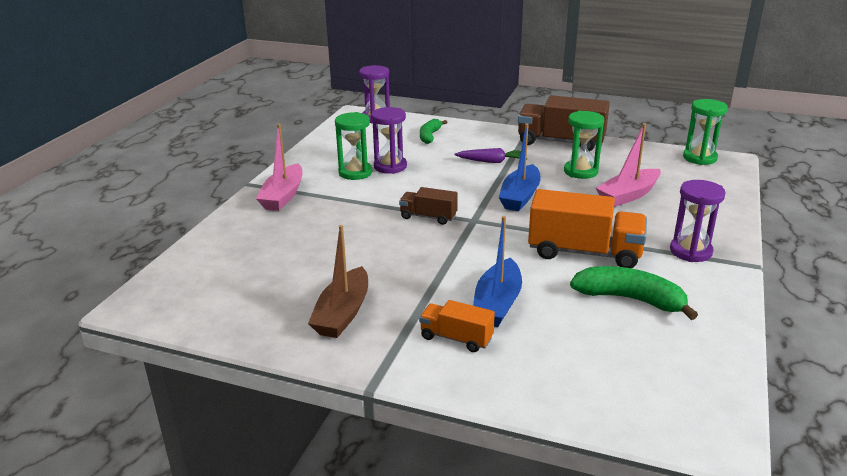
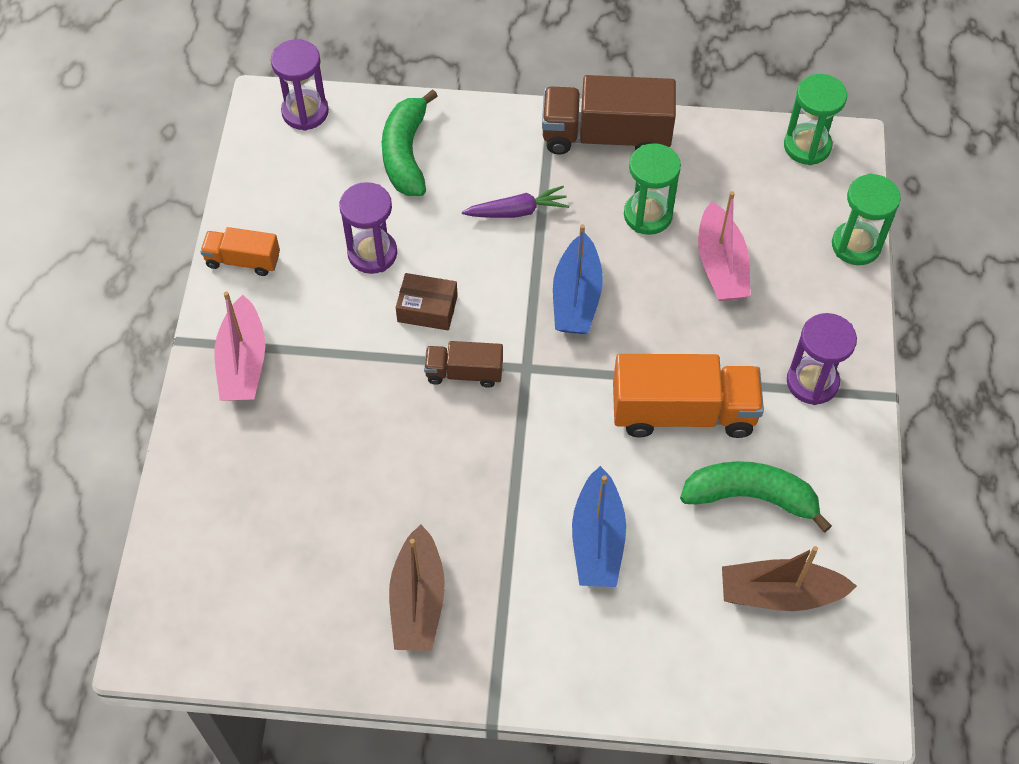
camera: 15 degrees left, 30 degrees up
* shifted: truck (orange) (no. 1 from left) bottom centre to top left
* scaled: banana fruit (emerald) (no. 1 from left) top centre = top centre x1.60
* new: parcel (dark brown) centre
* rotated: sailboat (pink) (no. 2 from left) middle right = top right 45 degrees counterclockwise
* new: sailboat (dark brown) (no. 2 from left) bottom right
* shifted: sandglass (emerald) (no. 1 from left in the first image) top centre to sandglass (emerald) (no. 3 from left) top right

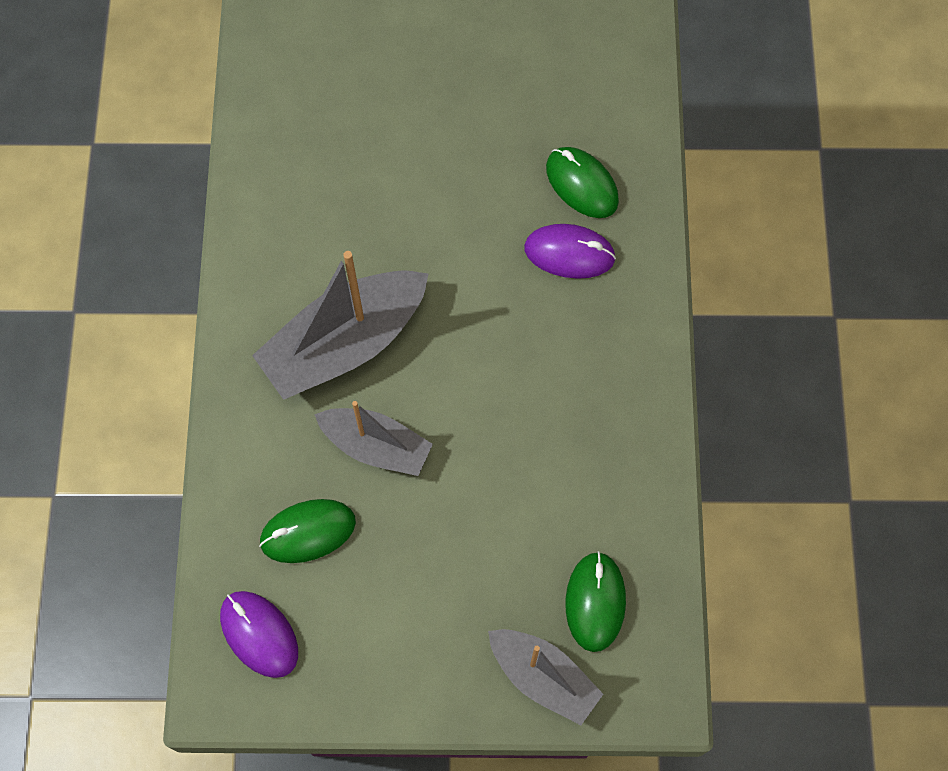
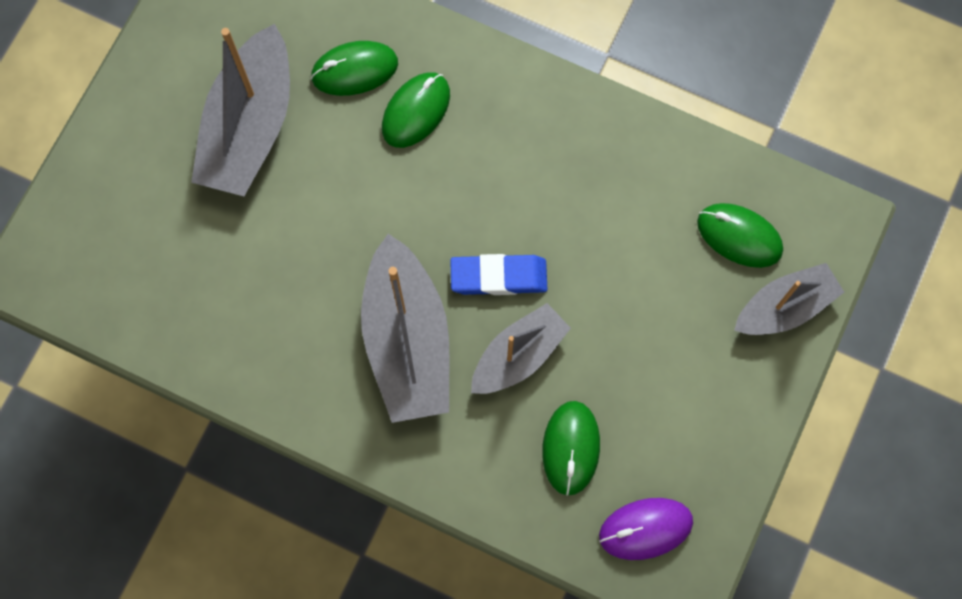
camera: 65 degrees left, 5 degrees up
* new: sailboat (grey) (no. 1 from left) top left
* repainted: PC mouse (purple) (no. 2 from left) top centre to PC mouse (emerald) (no. 2 from left) top centre
* new: gum eraser (blue) centre

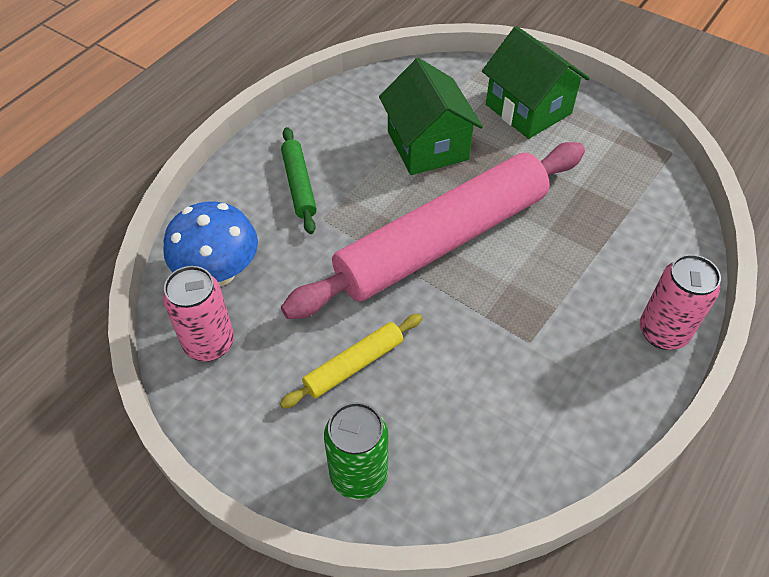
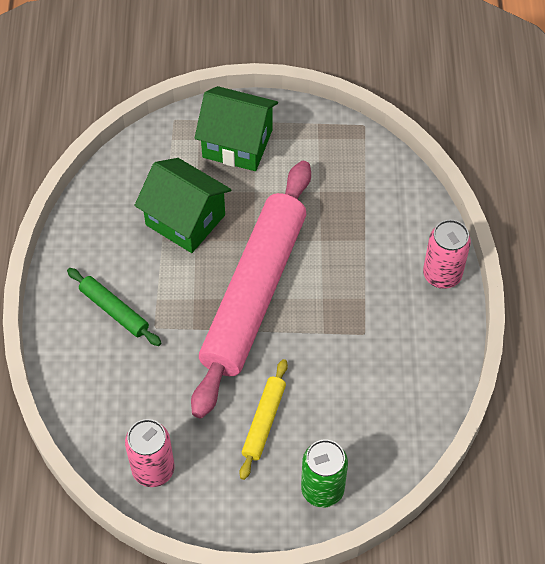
camera: 35 degrees left, 5 degrees up
* gone: toadstool (blue) middle left

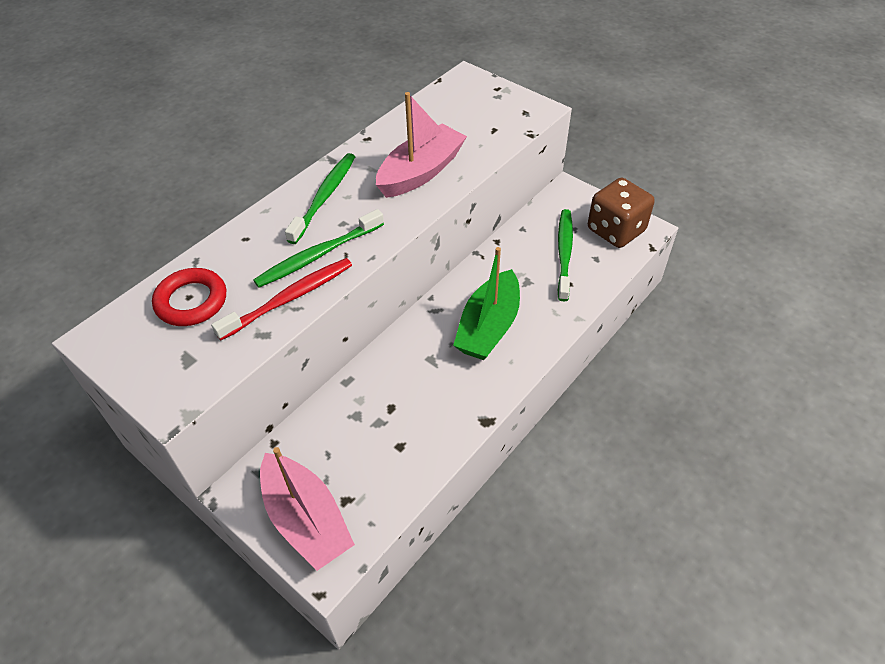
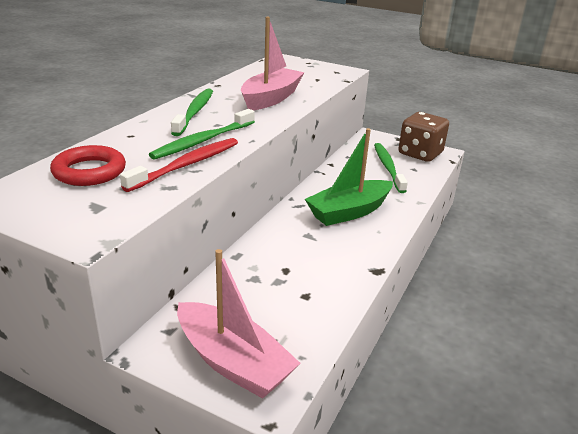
camera: 15 degrees left, 20 degrees down
* rotated: sailboat (emerald) centre = centre 45 degrees clockwise

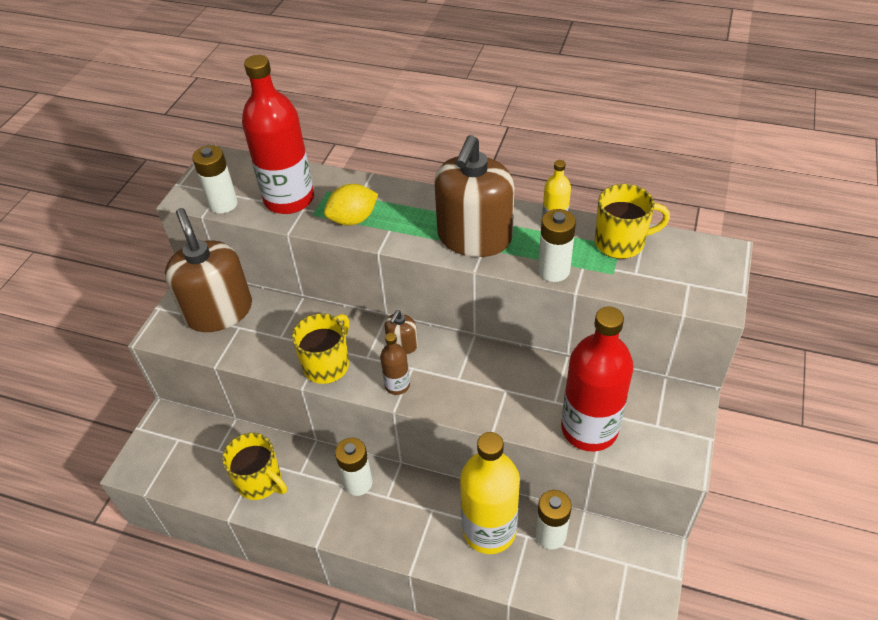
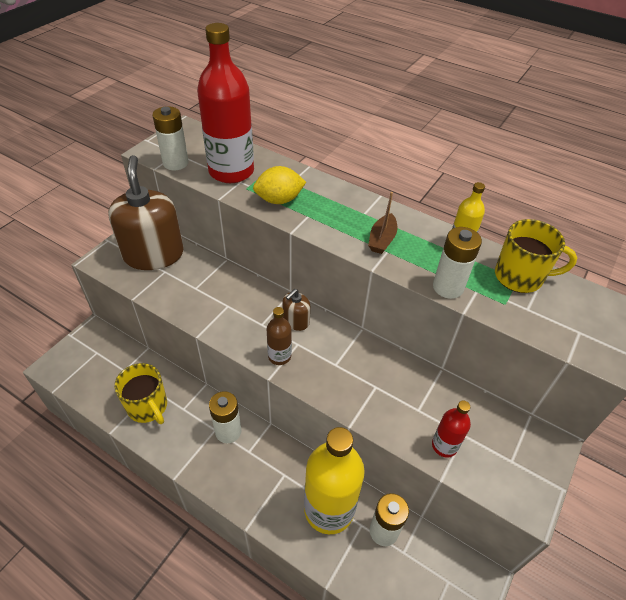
camera: 10 degrees right, 0 degrees up
* swapped: pump bottle (dark brown) (no. 3 from left) top centre to sailboat (dark brown) centre
* scaled: flask (crimson) (no. 2 from left) middle right = bottom right x0.47
* gone: mug (yellow) (no. 2 from left) centre

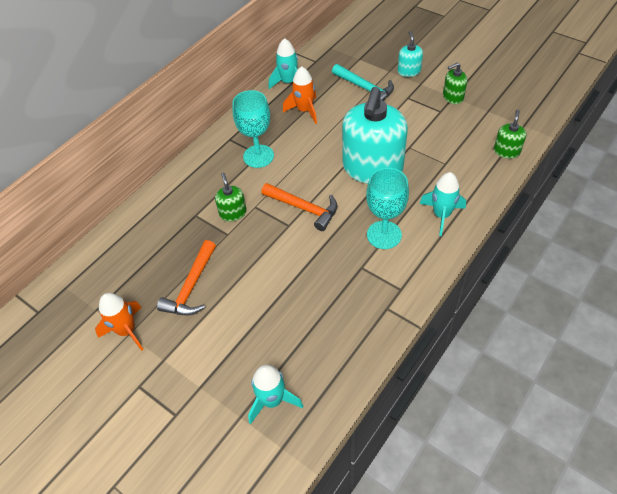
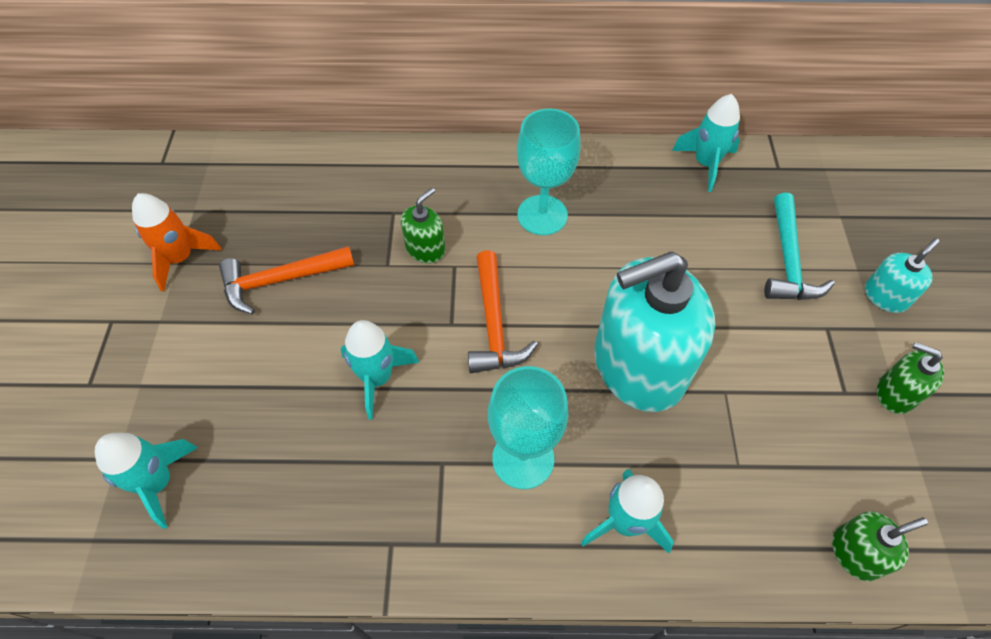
camera: 50 degrees right, 5 degrees up
* new: toy rocket (turquoise) (no. 2 from left) centre
* gone: toy rocket (orange) (no. 2 from left) top centre

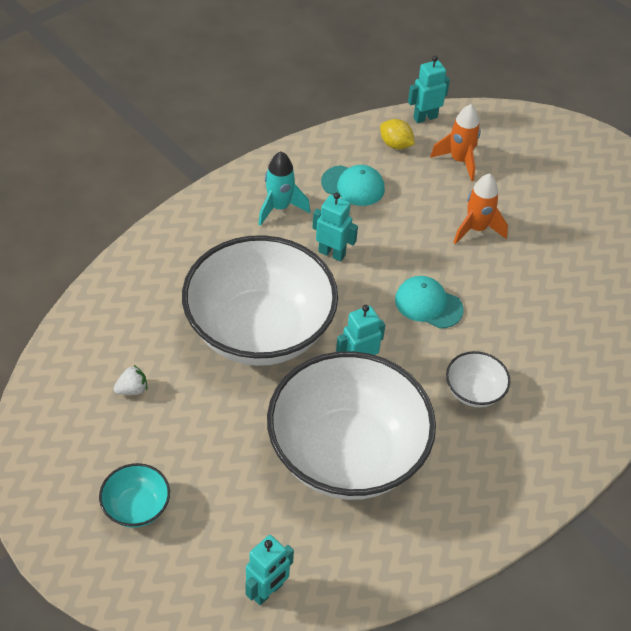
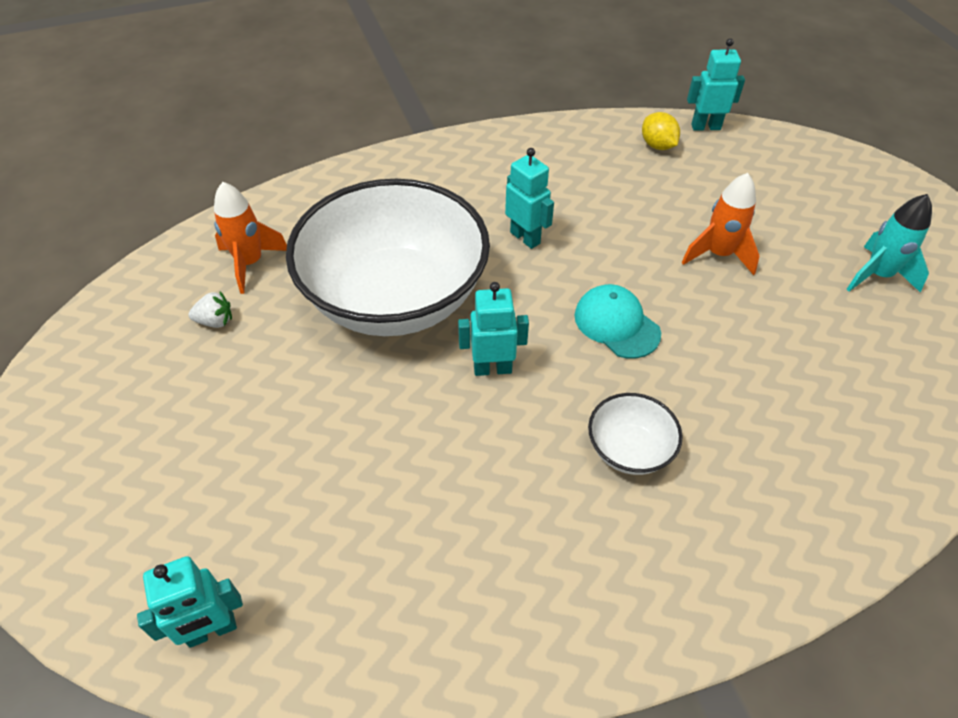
camera: 25 degrees right, 0 degrees up
* shifted: toy rocket (orange) (no. 1 from left) top right to top left
* shifted: toy rocket (turquoise) top centre to middle right
* gone: bowl (turquoise) bottom left
* gone: bowl (white) (no. 2 from left) bottom centre
* gone: baseball cap (turquoise) (no. 1 from left) top centre

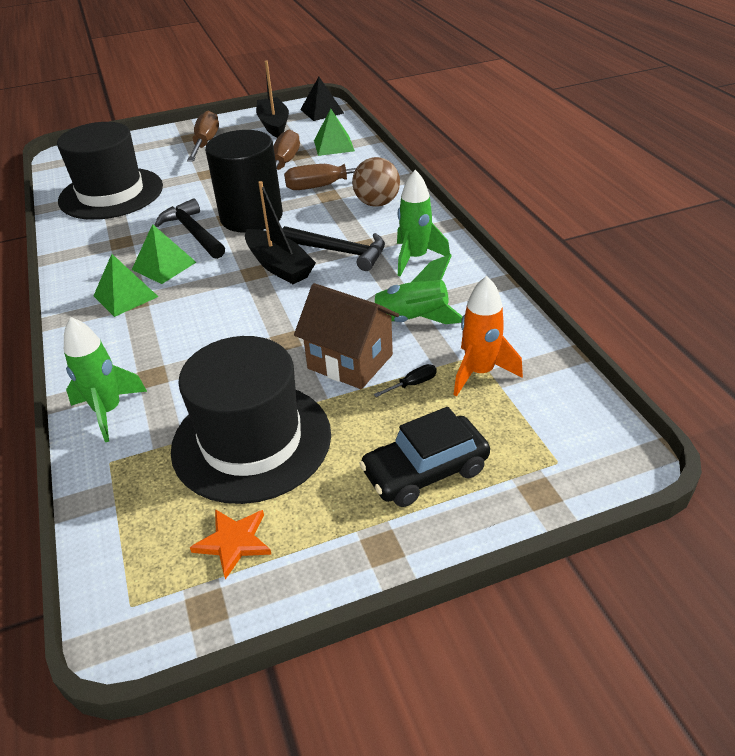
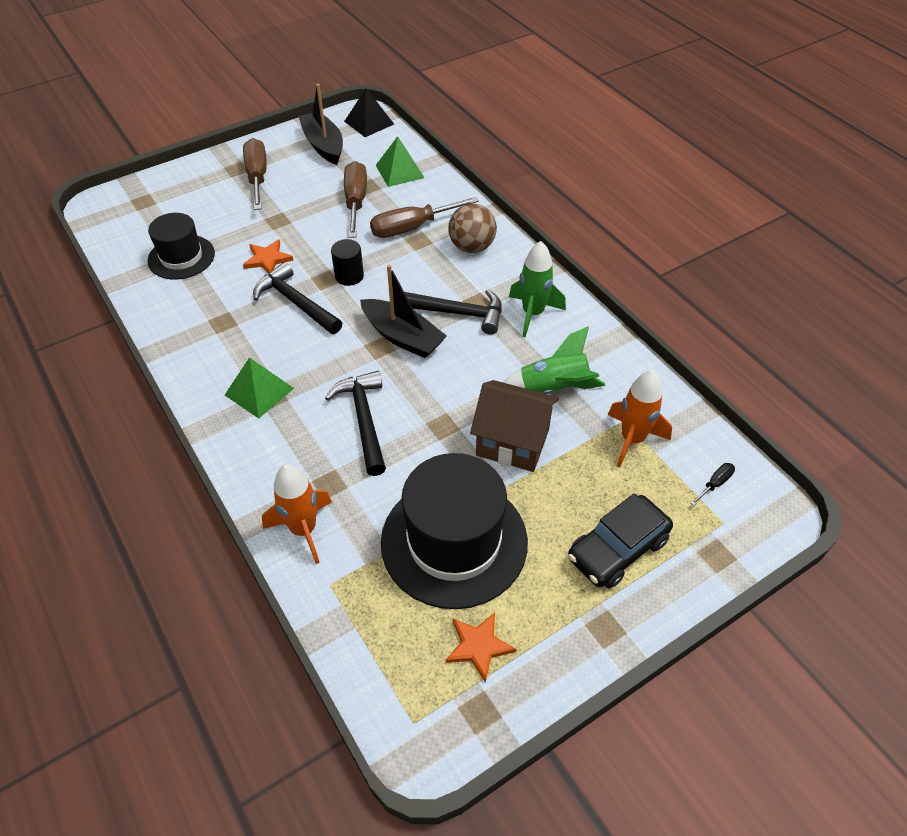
camera: 15 degrees left, 10 degrees up
* scaled: tall hat (ebony) (no. 1 from left) top left = top left x0.59
* new: star (orange) (no. 1 from left) top left
* repainted: toy rocket (emerald) (no. 1 from left) middle left to toy rocket (orange) (no. 1 from left) middle left
* new: hammer (ebony) (no. 2 from left) centre
* scaled: solid cylinder (ebony) top left = top centre x0.44
* shifted: screwdriver (ebony) centre to middle right
* gone: solid pyramid (emerald) (no. 2 from left) middle left

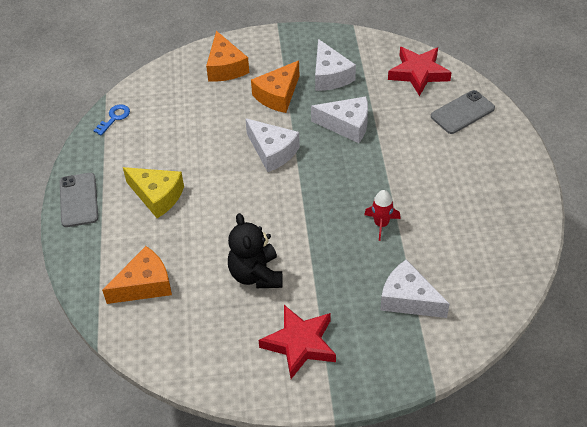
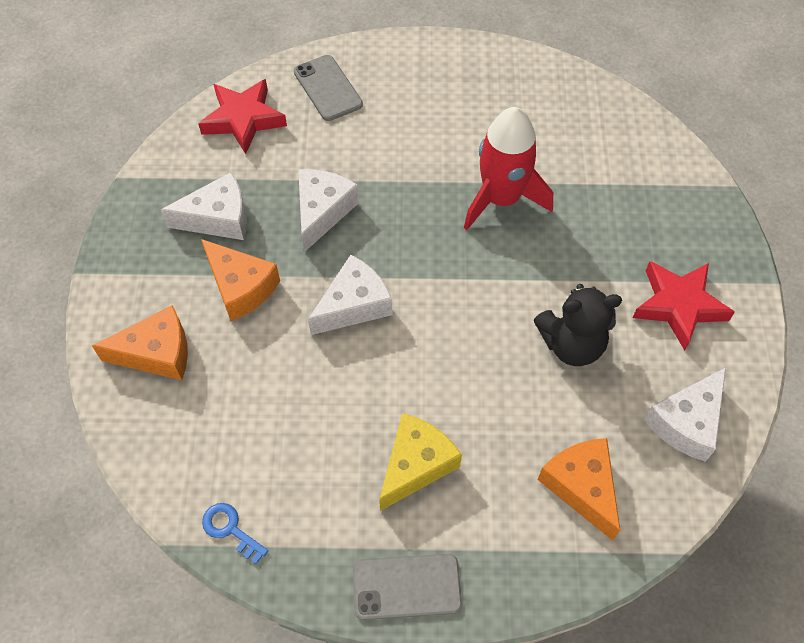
camera: 85 degrees left, 10 degrees up
* scaled: toy rocket (crimson) centre = top centre x2.00
* shifted: piece of cheese (white) (no. 4 from left) bottom right to middle right

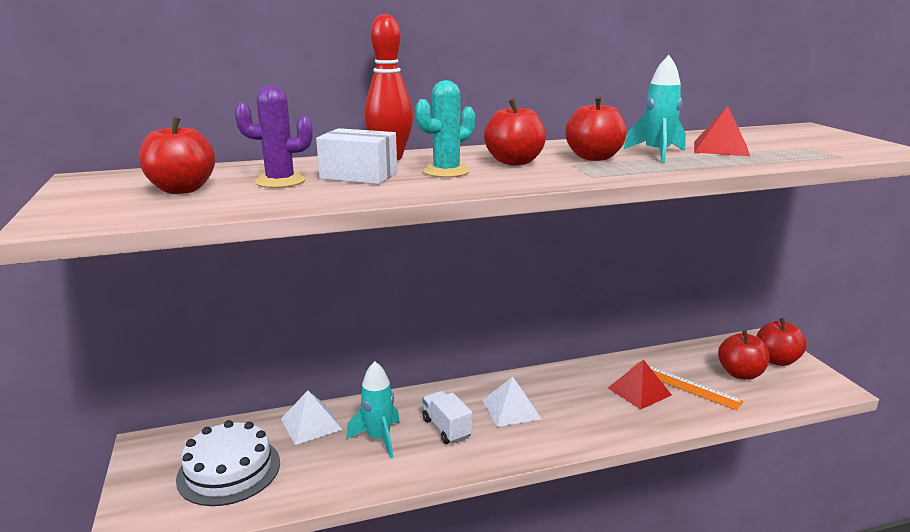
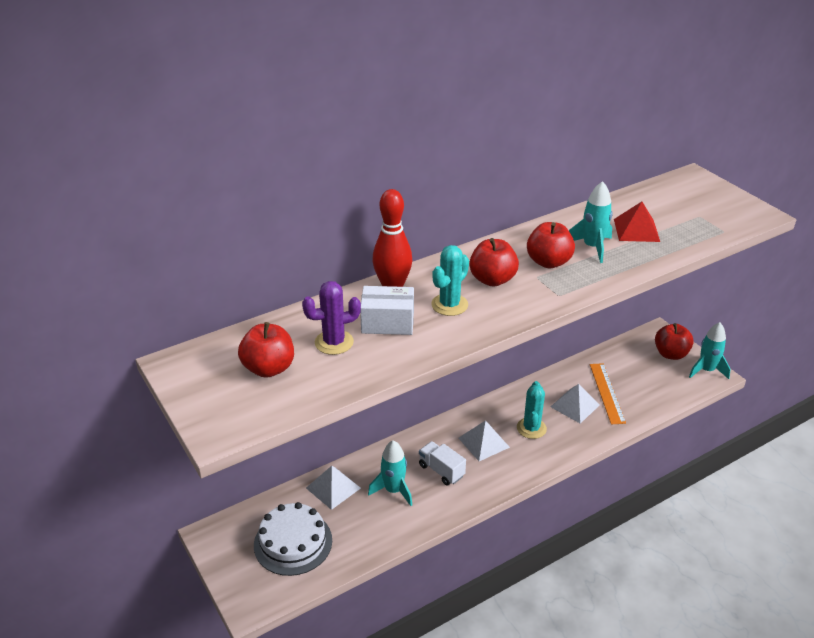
camera: 15 degrees left, 15 degrees up
* new: prickly plant (turquoise) (no. 2 from left) centre
* repainted: solid pyramid (crimson) (no. 1 from left) bottom right to solid pyramid (white) (no. 3 from left) middle right
* rotated: measuring stick (orange) bottom right = middle right 60 degrees clockwise
* new: toy rocket (turquoise) (no. 3 from left) middle right
* gone: apple (crimson) (no. 4 from left) bottom right

